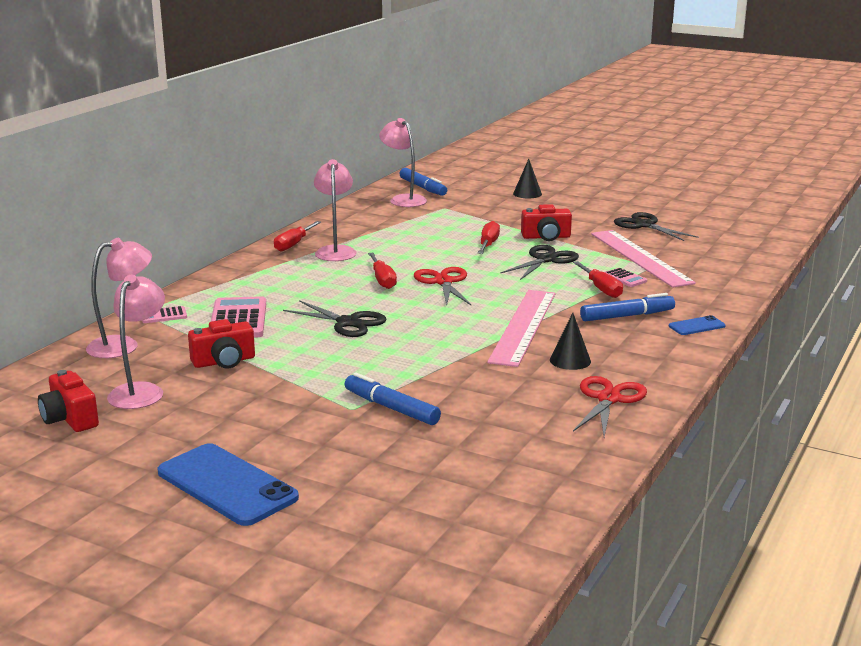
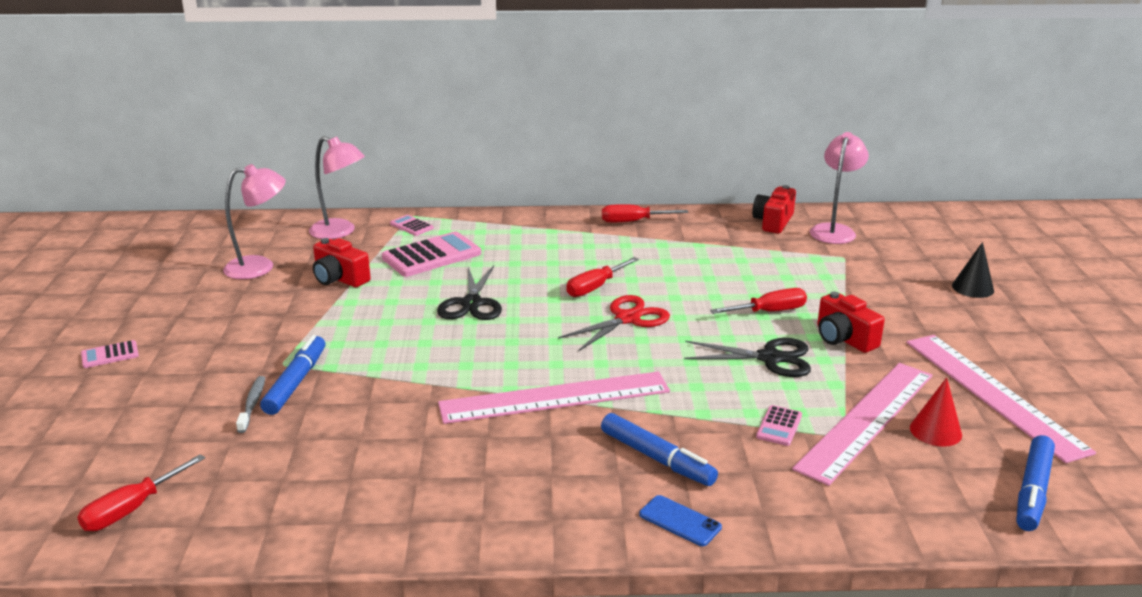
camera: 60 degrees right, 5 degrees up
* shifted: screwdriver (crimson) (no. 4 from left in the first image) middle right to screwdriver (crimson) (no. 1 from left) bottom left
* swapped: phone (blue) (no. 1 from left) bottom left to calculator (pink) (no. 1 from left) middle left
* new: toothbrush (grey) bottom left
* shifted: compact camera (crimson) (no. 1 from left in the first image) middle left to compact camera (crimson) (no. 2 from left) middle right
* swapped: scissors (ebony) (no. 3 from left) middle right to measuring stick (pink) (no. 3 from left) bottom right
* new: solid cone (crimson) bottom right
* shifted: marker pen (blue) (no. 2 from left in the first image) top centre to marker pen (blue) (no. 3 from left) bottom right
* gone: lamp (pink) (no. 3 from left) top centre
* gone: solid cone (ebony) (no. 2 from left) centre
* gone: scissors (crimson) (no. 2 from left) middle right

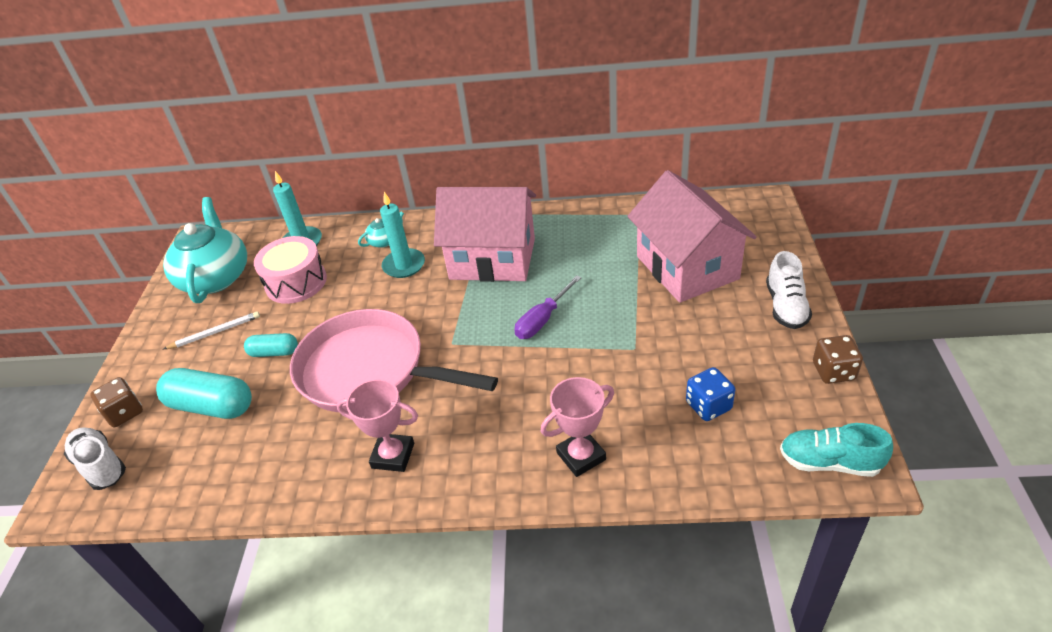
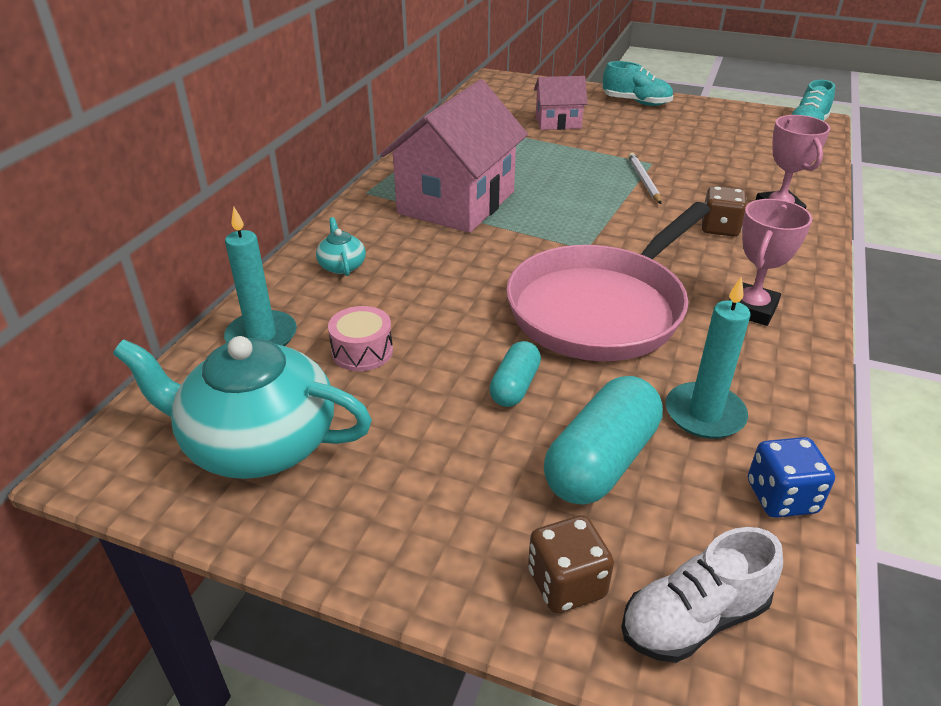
camera: 75 degrees left, 5 degrees down
* scaled: toy drum (pink) middle left = centre x0.60
* scaled: house (pink) (no. 2 from left) centre = top centre x0.52
* repainted: lace-up shoe (white) (no. 2 from left) middle right to lace-up shoe (turquoise) (no. 1 from left) top right
* shifted: pencil (white) middle left to top right
* shifted: pillar candle (turquoise) (no. 2 from left) centre to middle right
* shifted: dice (dark brown) (no. 2 from left) middle right to top right
* shifted: dice (blue) middle right to bottom right
* gone: screwdriver (purple) centre

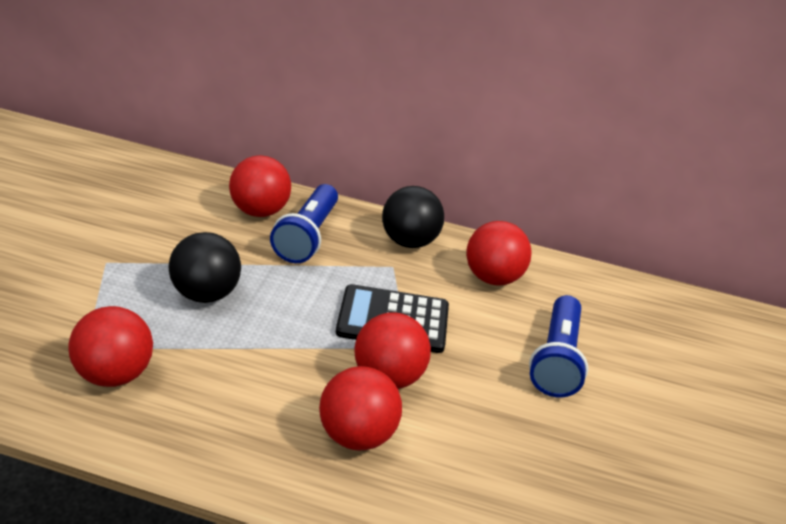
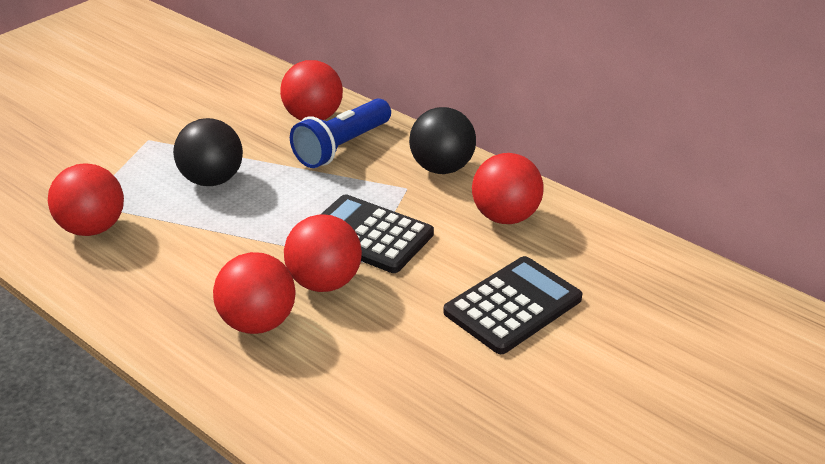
camera: 30 degrees right, 0 degrees up
* swapped: flashlight (blue) (no. 2 from left) middle right to calculator (ebony) (no. 2 from left) centre

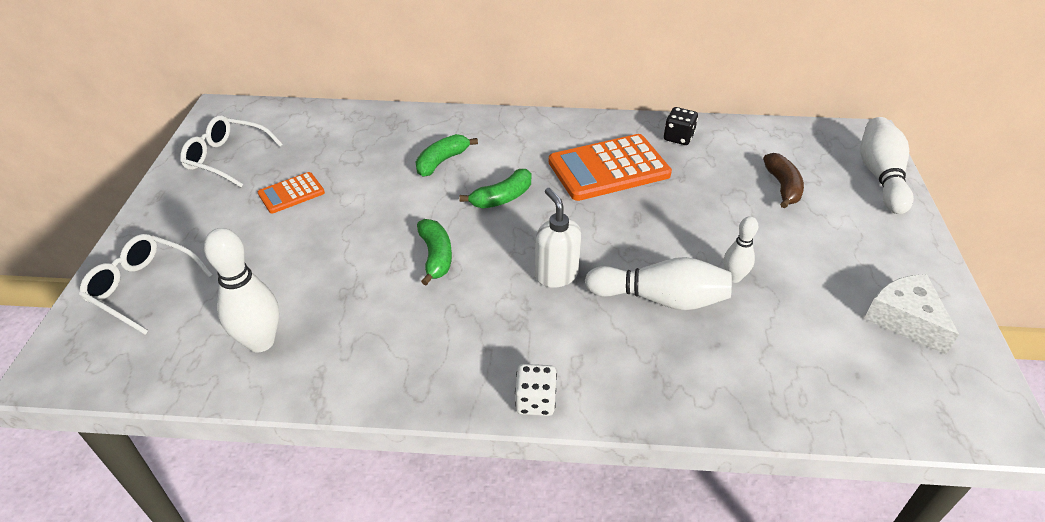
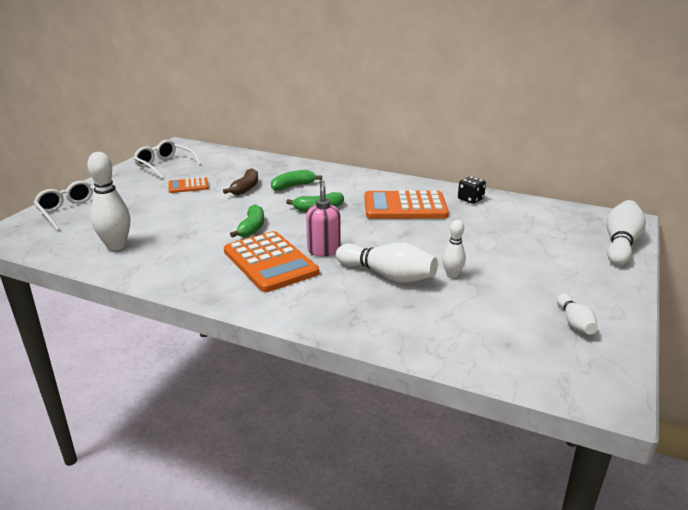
camera: 20 degrees right, 15 degrees down
* shifted: banana fruit (dark brown) middle right to centre
* new: calculator (orange) (no. 2 from left) centre
* repainted: pump bottle (white) centre to pump bottle (pink) centre
* swapped: piece of cheese (white) middle right to skittle (white) (no. 4 from left) middle right
* gone: dice (white) bottom centre

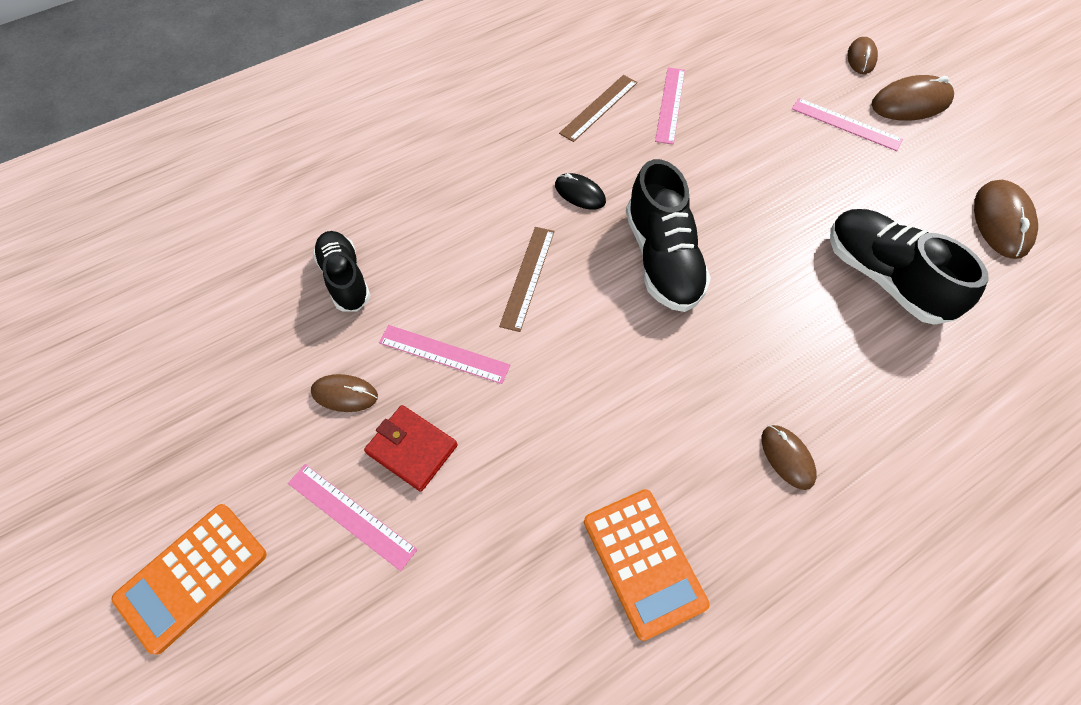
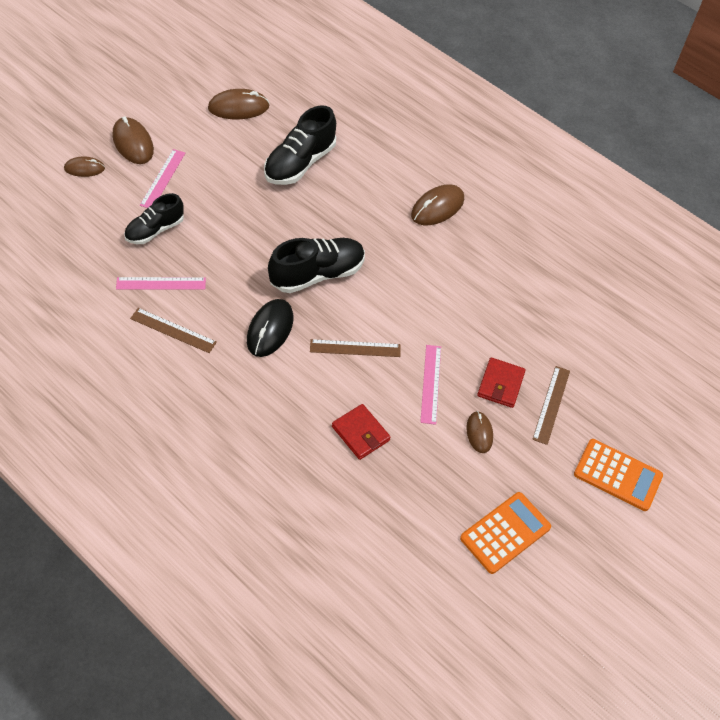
camera: 110 degrees left, 5 degrees down
* shifted: lace-up shoe (ebony) (no. 1 from left) middle left to top left
* scaled: PC mouse (ebony) top centre = centre x1.61
* new: card wallet (crimson) (no. 1 from left) centre
* scaled: PC mouse (dark brown) (no. 2 from left in the first image) middle right = top centre x1.61
* shifted: calculator (orange) (no. 2 from left in the first image) bottom centre to calculator (orange) (no. 1 from left) bottom right
* repainted: measuring stick (pink) (no. 1 from left) bottom left to measuring stick (dark brown) (no. 3 from left) middle right

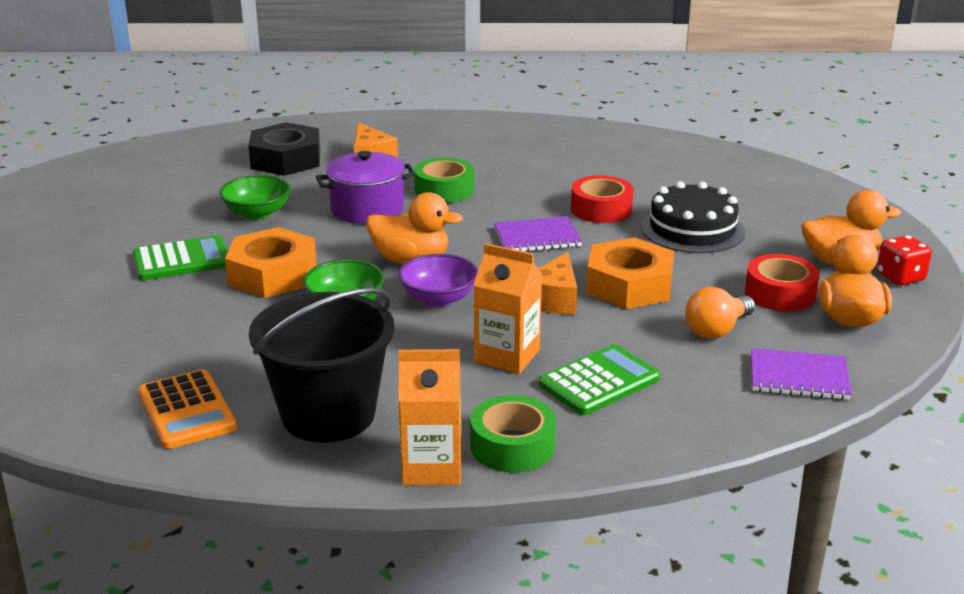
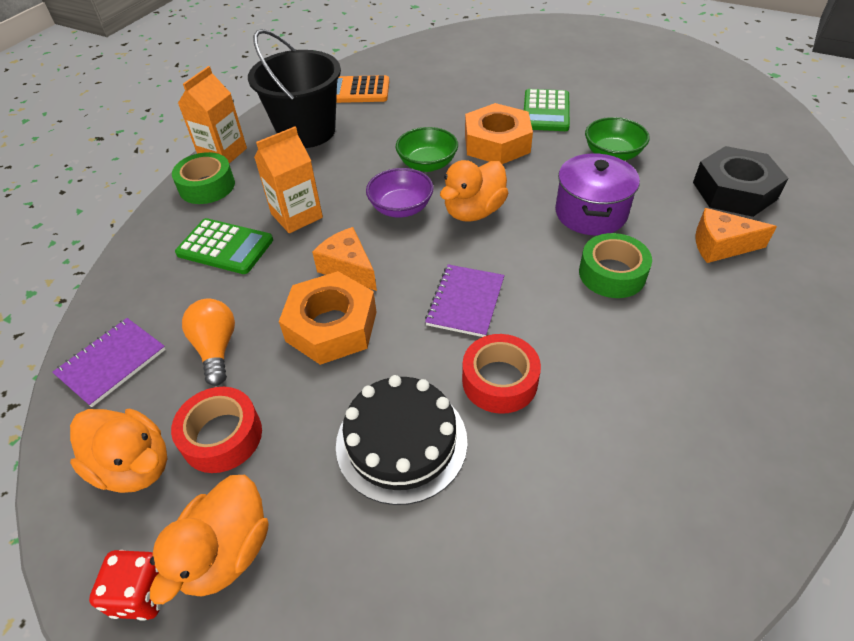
camera: 120 degrees right, 20 degrees up
* rotated: calculator (emerald) (no. 2 from left in the first image) centre = middle left 60 degrees counterclockwise

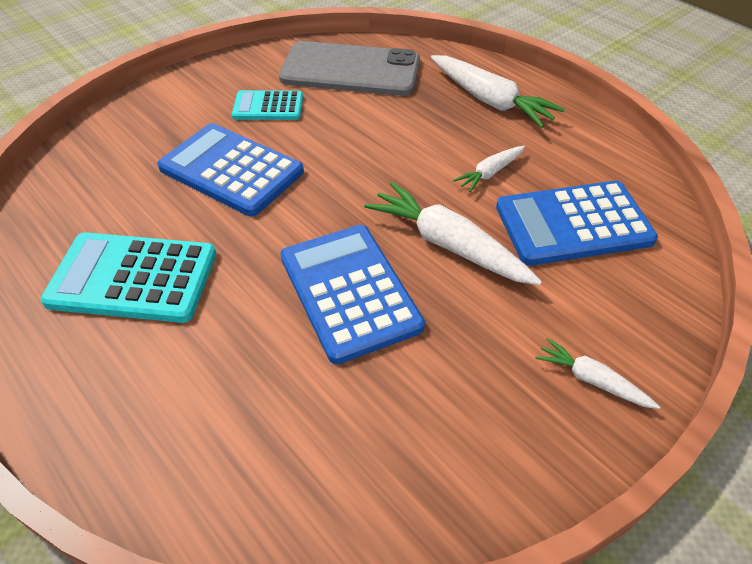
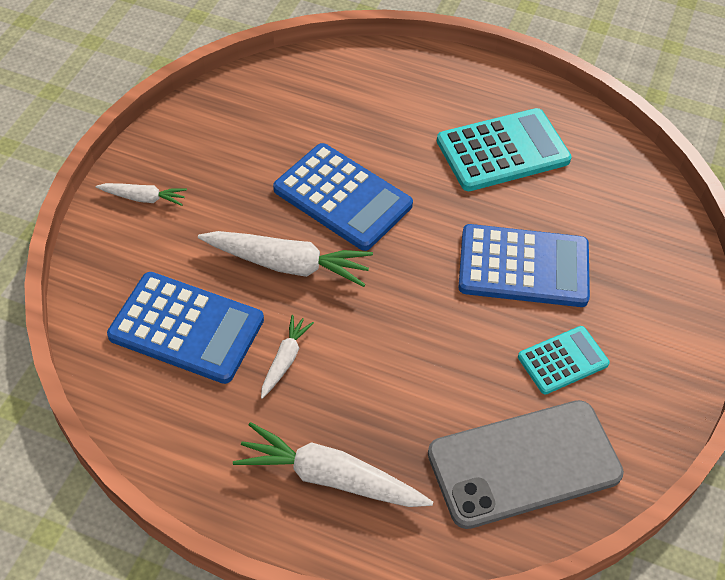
camera: 150 degrees right, 5 degrees up
* rotated: calculator (blue) (no. 3 from left in the first image) middle right = middle left 60 degrees clockwise

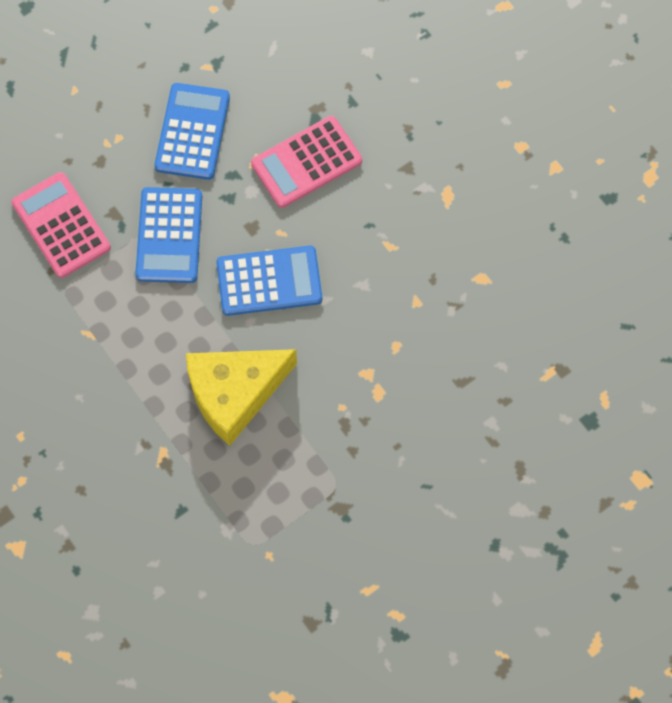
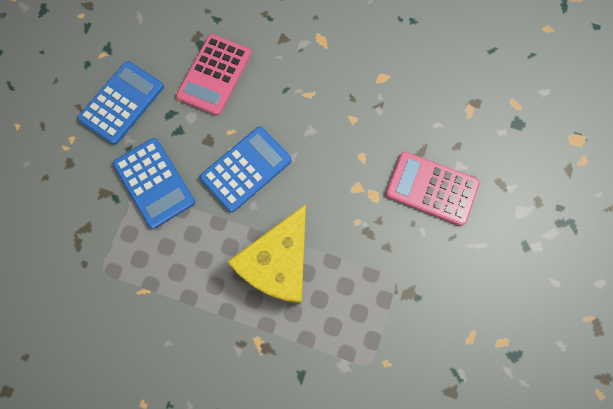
camera: 35 degrees left, 5 degrees up
* rotated: calculator (blue) (no. 2 from left in the first image) top left = top left 60 degrees clockwise
* shifted: calculator (pink) (no. 1 from left in the first image) top left to calculator (pink) (no. 2 from left) middle right

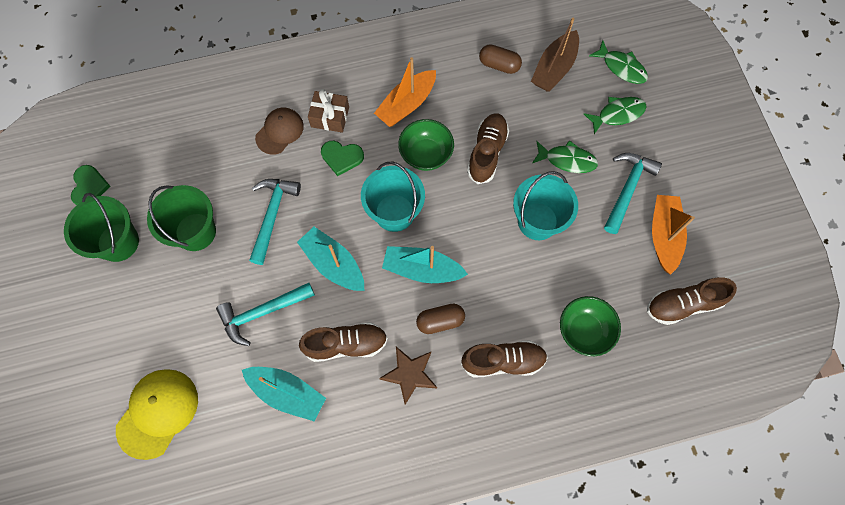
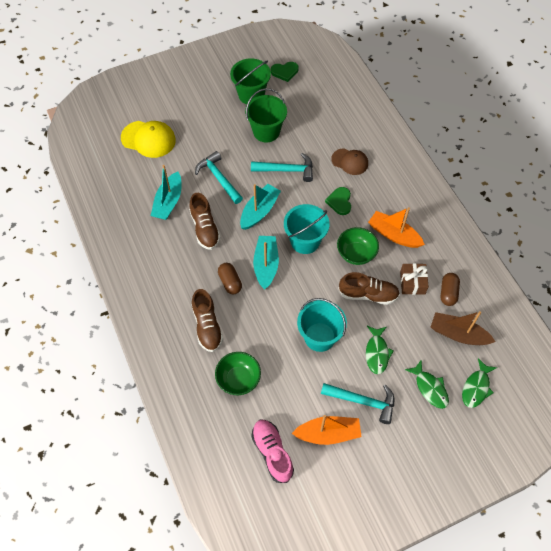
camera: 80 degrees right, 10 degrees down
* repainted: lace-up shoe (dark brown) (no. 4 from left) middle right to lace-up shoe (pink) bottom centre
* shifted: gift (dark brown) top centre to middle right
* gone: star (dark brown) bottom centre

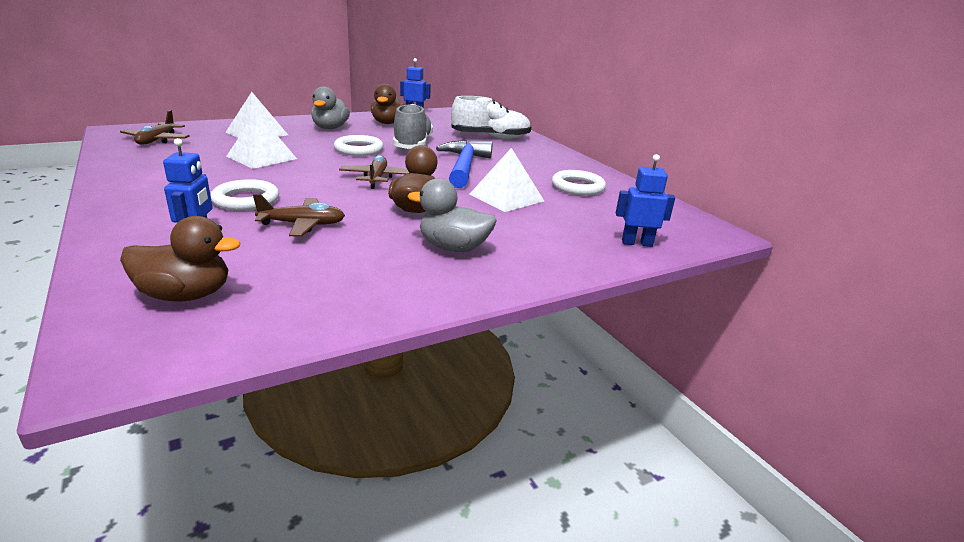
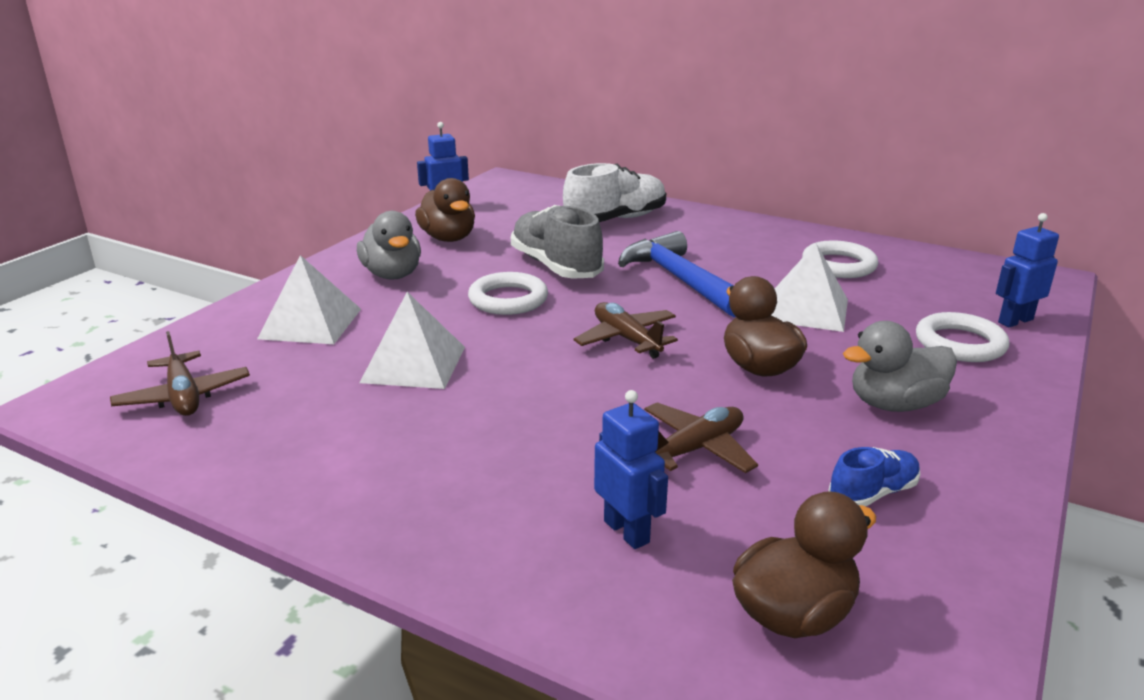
camera: 30 degrees left, 0 degrees up
* new: lace-up shoe (blue) bottom right
* shifted: torus (white) (no. 1 from left in the first image) middle left to torus (white) (no. 3 from left) middle right

